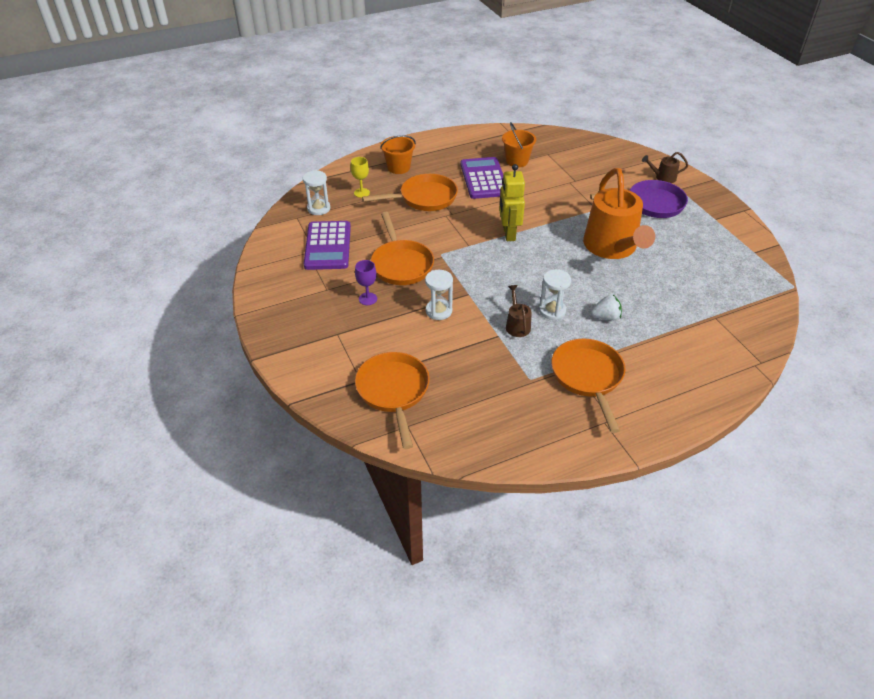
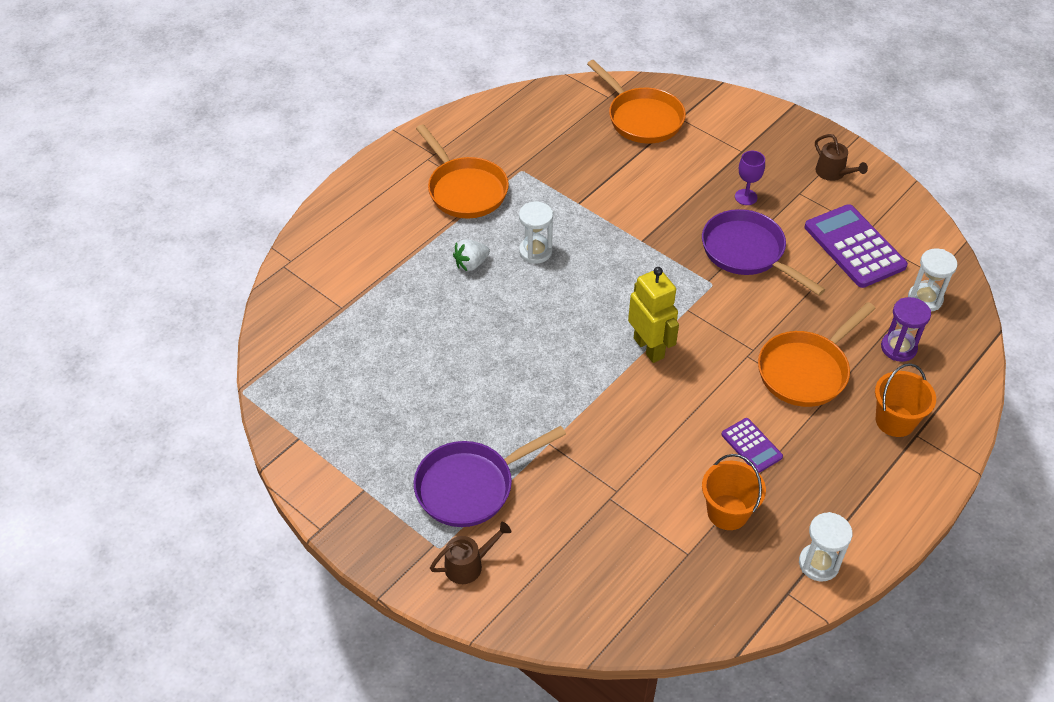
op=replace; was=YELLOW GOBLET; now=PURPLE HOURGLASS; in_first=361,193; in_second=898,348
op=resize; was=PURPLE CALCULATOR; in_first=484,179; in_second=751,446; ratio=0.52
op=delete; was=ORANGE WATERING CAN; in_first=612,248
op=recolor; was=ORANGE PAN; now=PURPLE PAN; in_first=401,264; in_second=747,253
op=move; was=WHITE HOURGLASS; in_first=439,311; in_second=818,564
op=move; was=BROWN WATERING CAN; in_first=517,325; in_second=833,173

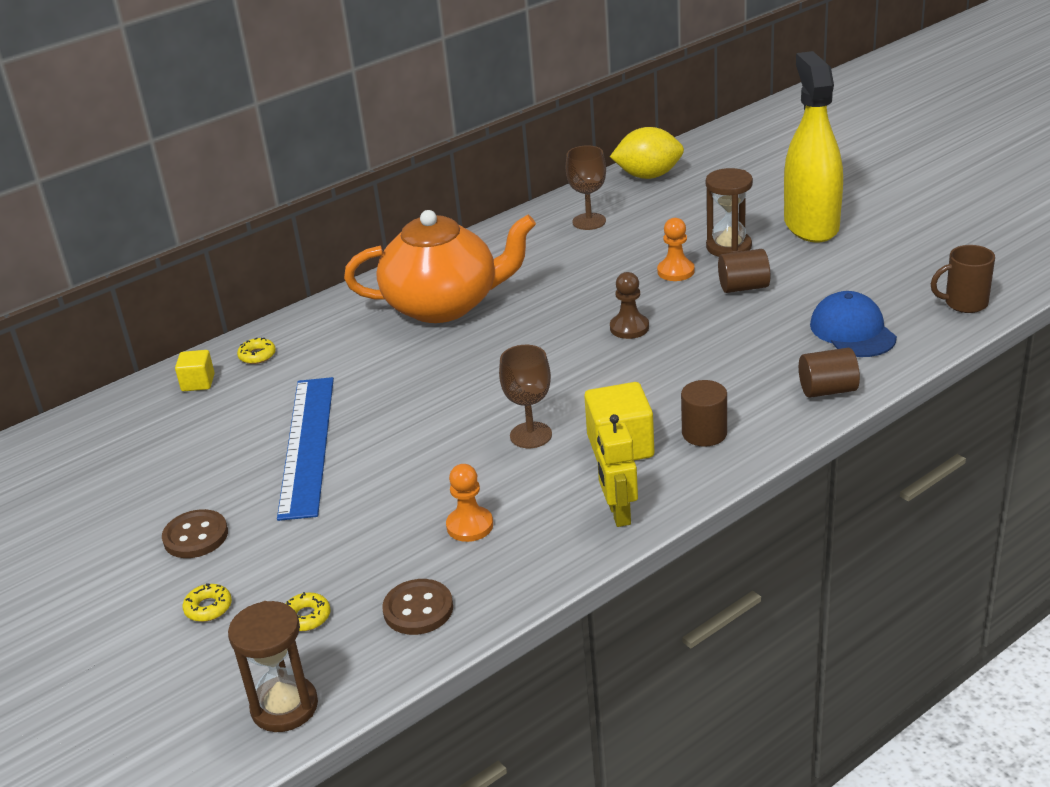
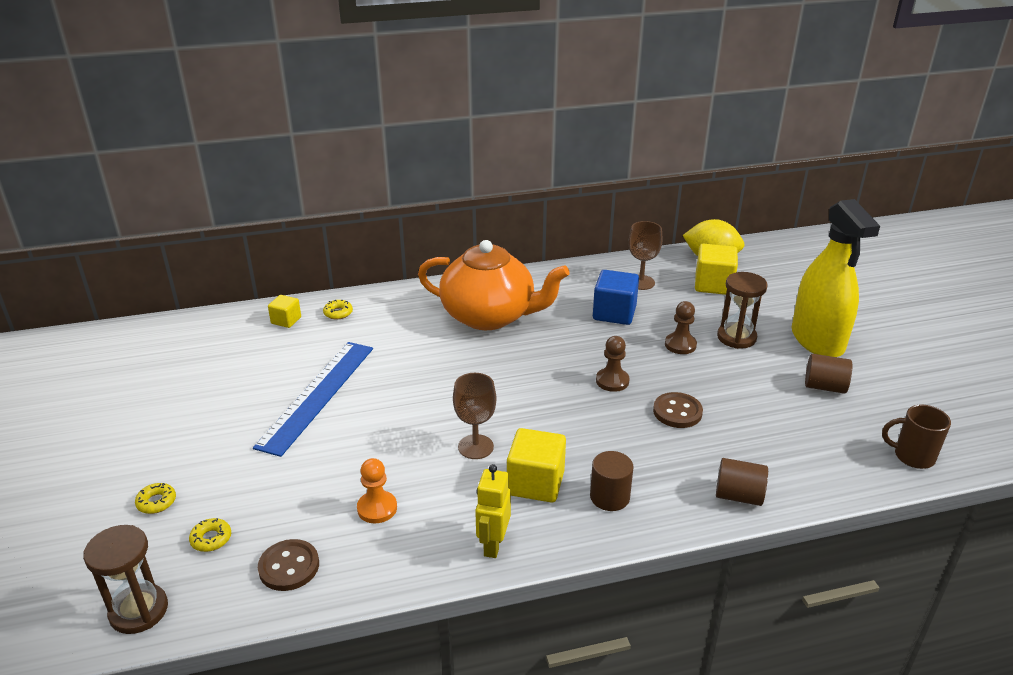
op=rotate; was=YELLOW SPRAY BOTTLE; in_first=811,225; in_second=817,340; clockwise=150
op=recolor; was=ORANGE PAWN; now=BROWN PAWN; in_first=675,271; in_second=680,345
op=move; was=BROWN CYLINDER; in_first=743,287; in_second=824,387
op=delete; was=BLUE CAP; in_first=852,331
op=move; was=BROWN BUTTON; in_first=196,536; in_second=677,412
op=insert; now=YELLOW CUBE; in_second=713,285
op=insert; now=BLUE CUBE; in_second=614,313

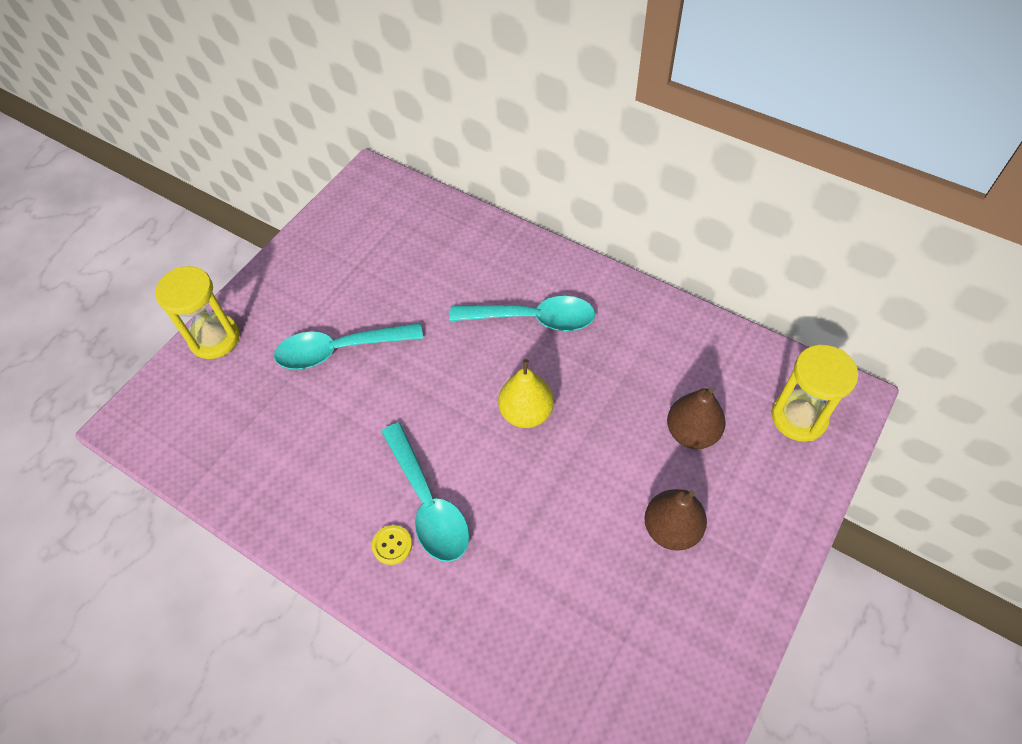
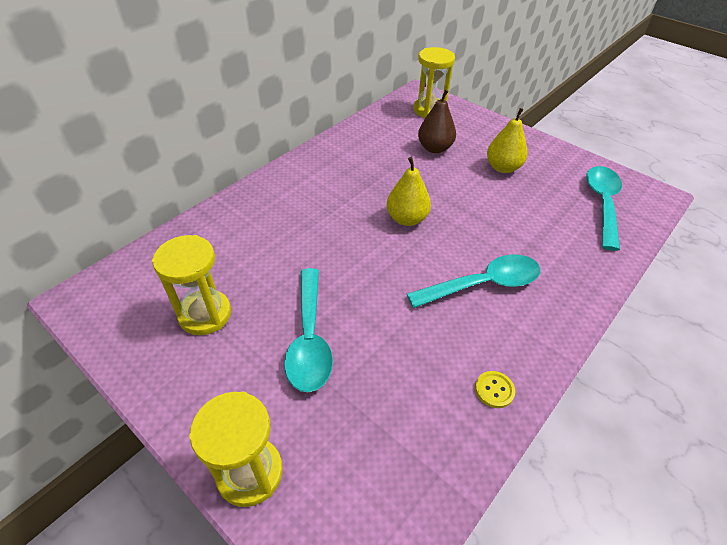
op=move; was=TURQUOISE SPOON; in_first=533,319; in_second=602,204
op=recolor; was=BROWN PEAR; now=YELLOW PEAR; in_first=671,529; in_second=503,168
op=move; was=YELLOW BUTTON; in_first=392,545; in_second=494,390
op=insert; now=YELLOW HOURGLASS; in_second=205,314

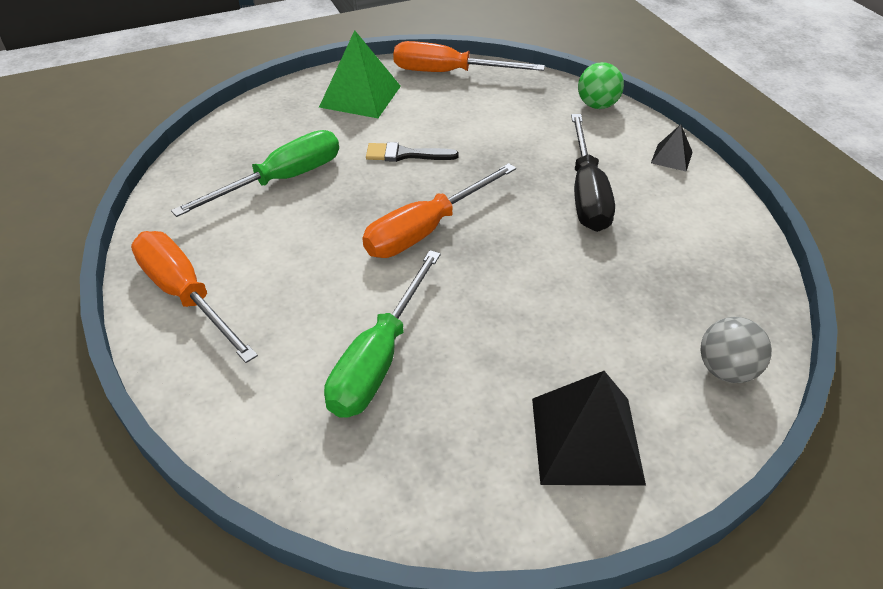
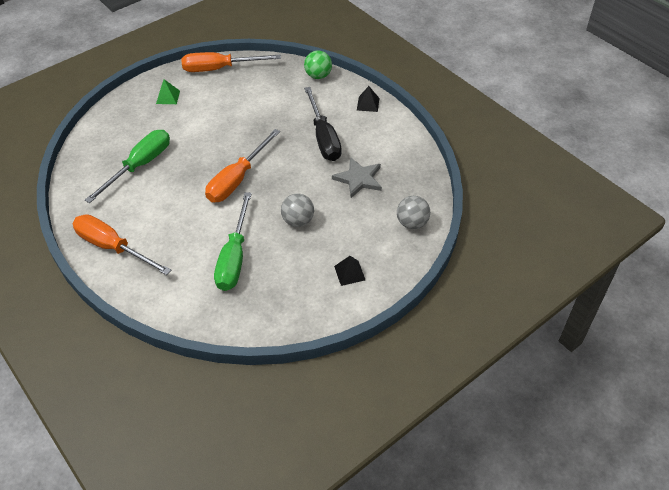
op=resize; was=GREEN PYRAMID; in_first=360,96; in_second=168,97; ratio=0.51
op=delete; was=BLACK BRUSH; in_first=405,154
op=resize; was=BLACK PYRAMID; in_first=586,439; in_second=349,273; ratio=0.51
op=insert; now=GREY STAR; in_second=359,179
op=insert; now=GREY BALL; in_second=298,221

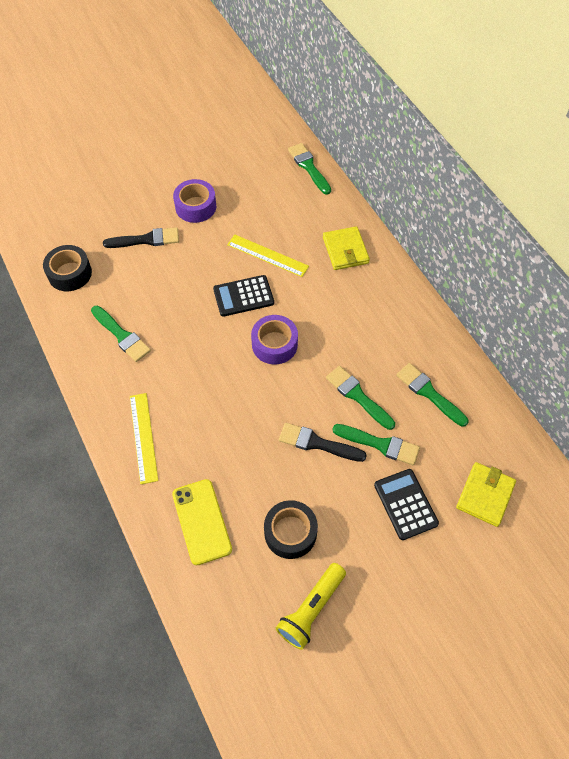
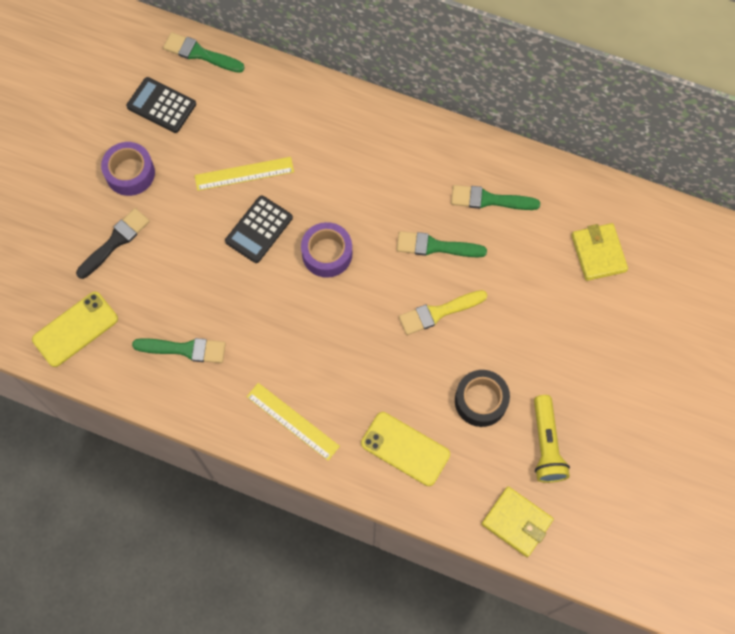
op=move; was=YELLOW WALLET; in_first=345,250; in_second=517,522
op=replace; was=BLACK TAPE; now=YELLOW PHONE; in_first=70,273; in_second=75,329
op=recolor; was=BLACK BRUSH; now=YELLOW BRUSH; in_first=317,443; in_second=438,312
op=delete; was=GREEN BRUSH; in_first=380,444
op=move; was=BLACK CALCULATOR; in_first=405,504; in_second=161,105

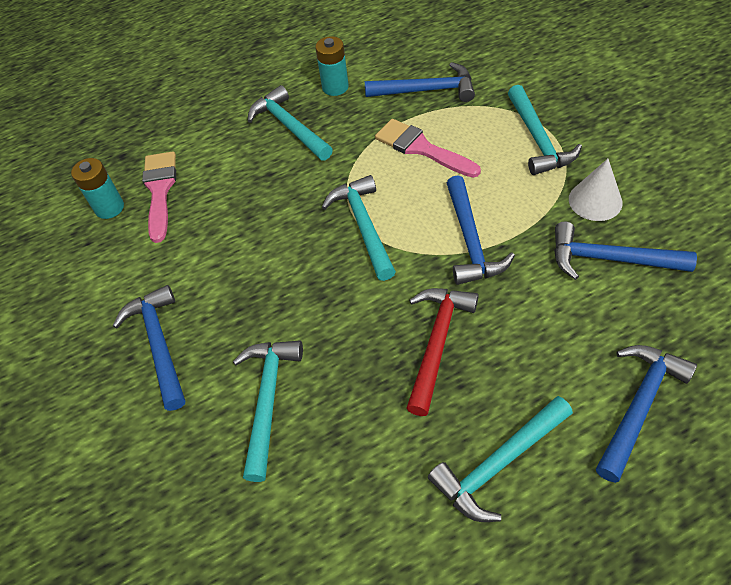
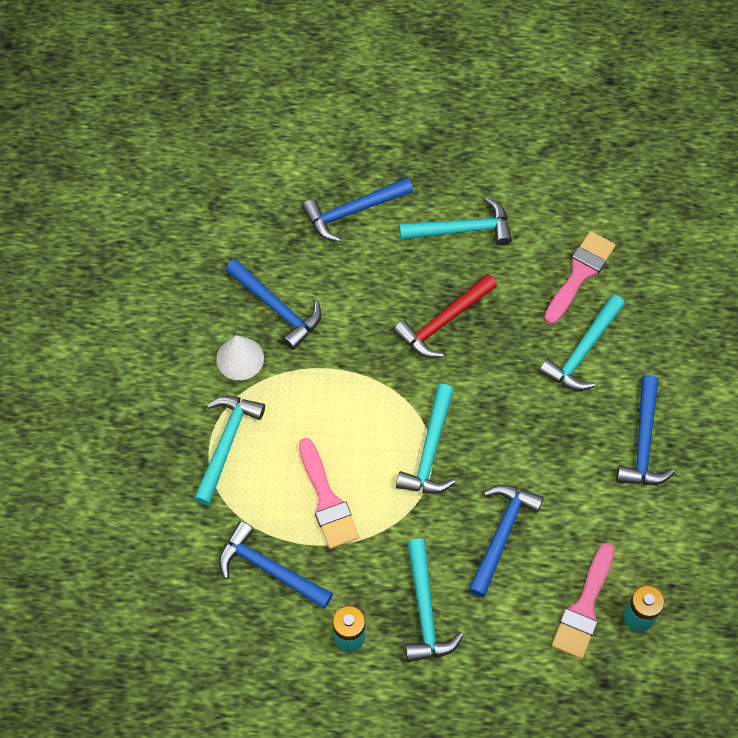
op=move; was=BLUE HAMMER; in_first=470,240; in_second=501,534
op=insert; now=PINK BRUSH; in_second=579,274

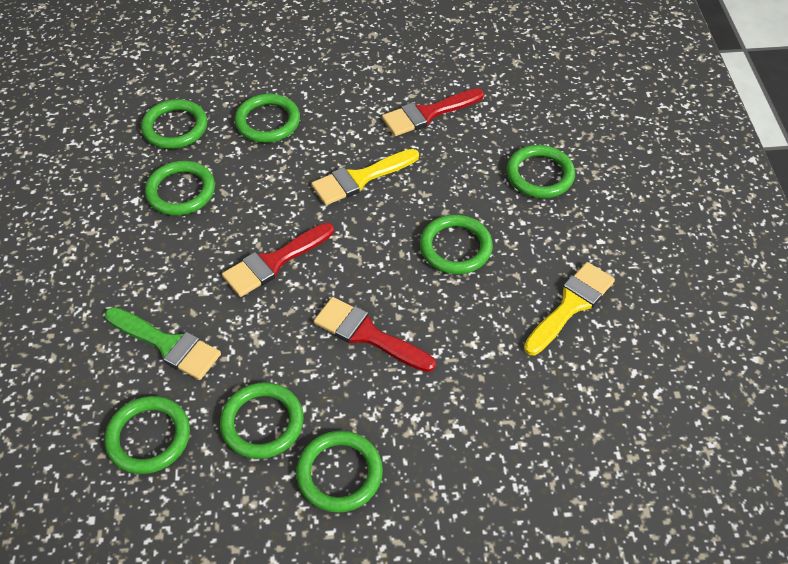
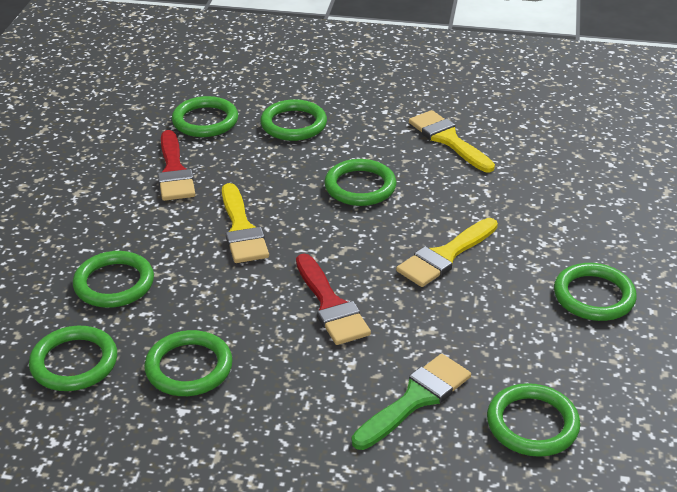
op=recolor; was=RED BRUSH; now=YELLOW BRUSH; in_first=367,334; in_second=445,256
op=move; was=GREEN RING; in_first=262,423; in_second=205,121

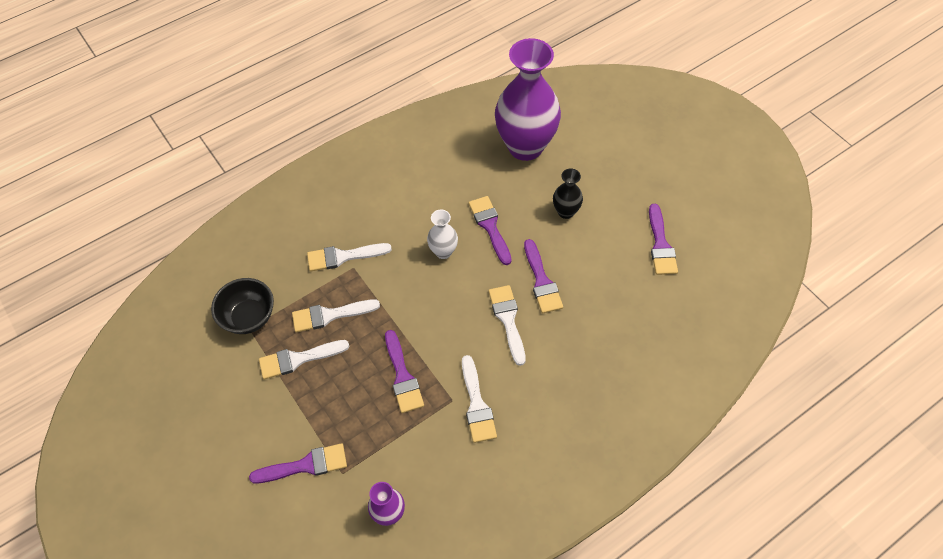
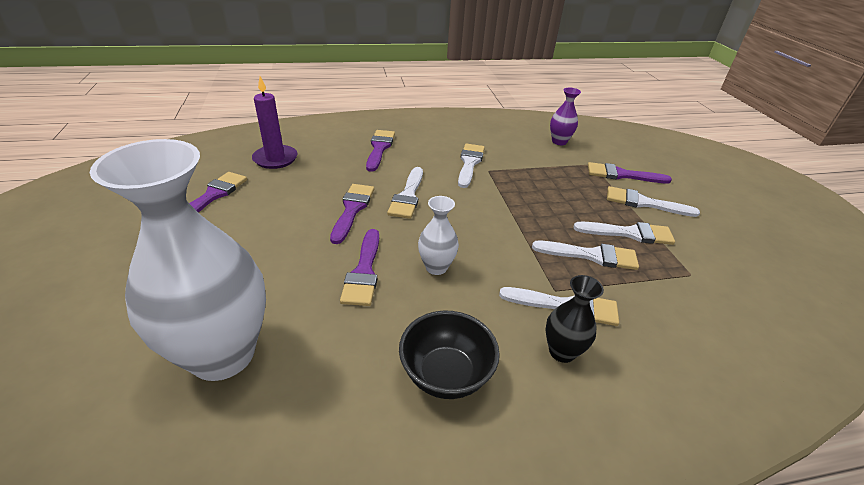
op=recolor; was=PURPLE VASE; now=WHITE VASE; in_first=525,147; in_second=222,354
op=move; was=BLACK VASE; in_first=565,212; in_second=562,352
op=move; was=BLACK BOWL; in_first=249,317; in_second=446,374
op=move; was=PURPLE BRUSH; in_first=402,376; in_second=379,148
op=insert; now=PURPLE CANDLE; in_second=275,159
op=insert; now=WHITE BRUSH; in_second=644,203

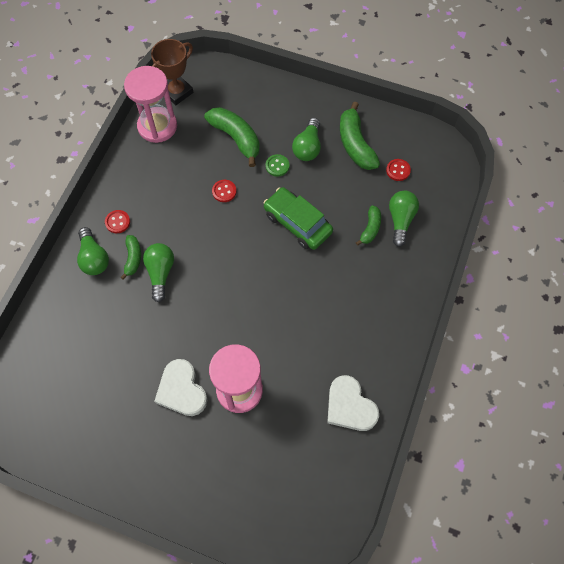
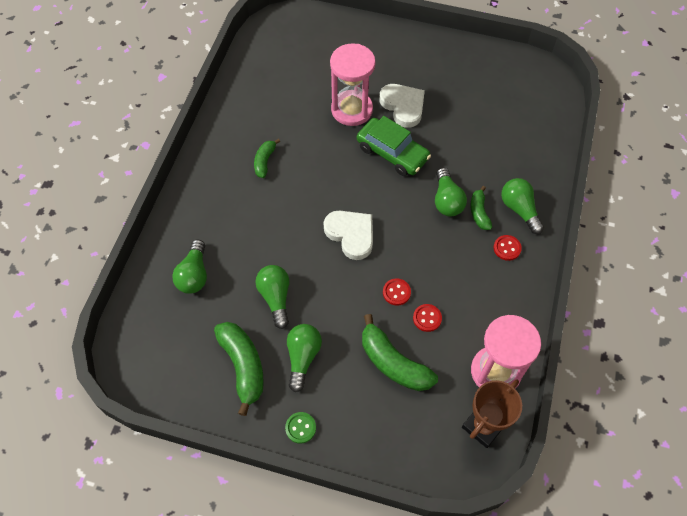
op=move; was=GREEN BUTTON; in_first=277,166; in_second=300,428
op=move; was=RED BUTTON; in_first=398,170; in_second=427,318
op=move; was=GREEN CAR; in_first=297,223; in_second=392,153
op=move; was=GREEN BANANA; in_first=370,228; in_second=264,161
op=move; was=WHITE HEART; in_first=350,406; in_second=351,234
op=insert; now=GREEN LIGHT BULB; in_second=275,298

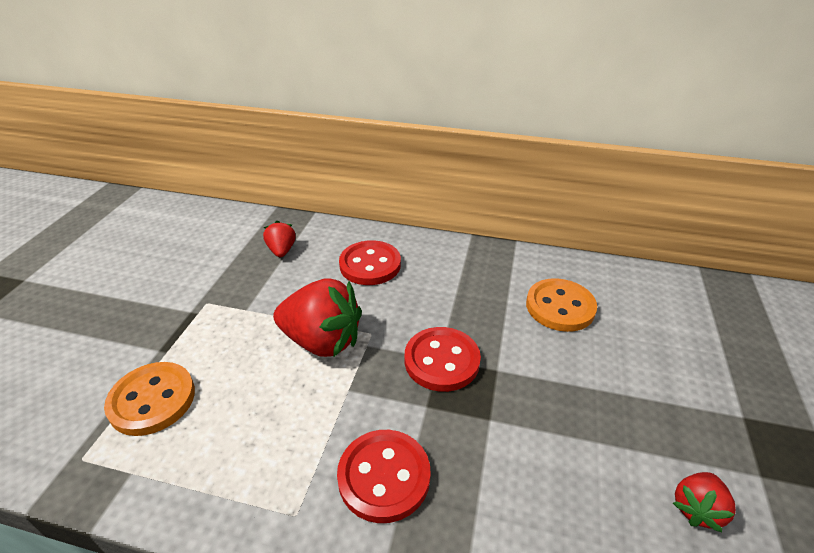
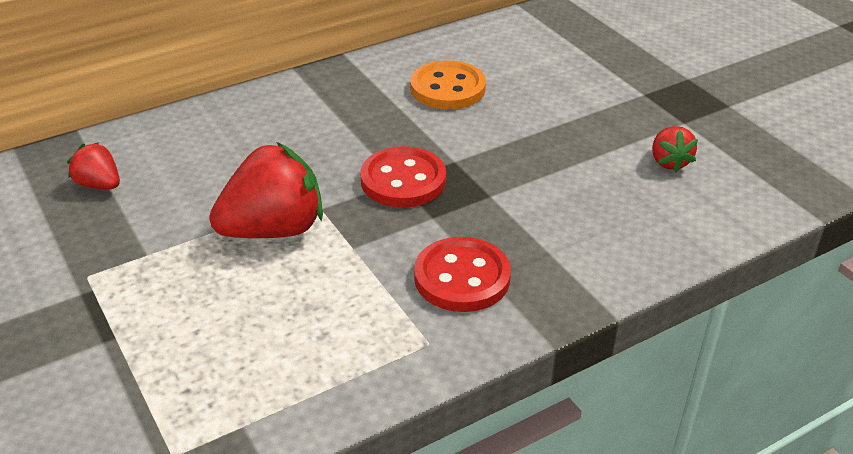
op=delete; was=RED BUTTON; in_first=370,265
op=delete; was=ORANGE BUTTON; in_first=152,400

